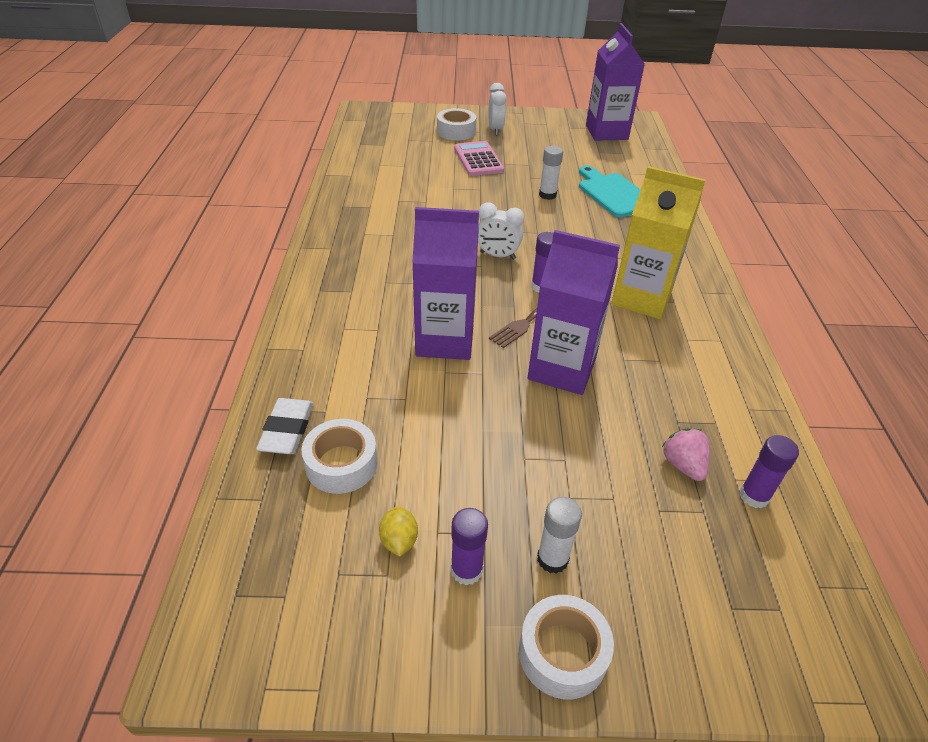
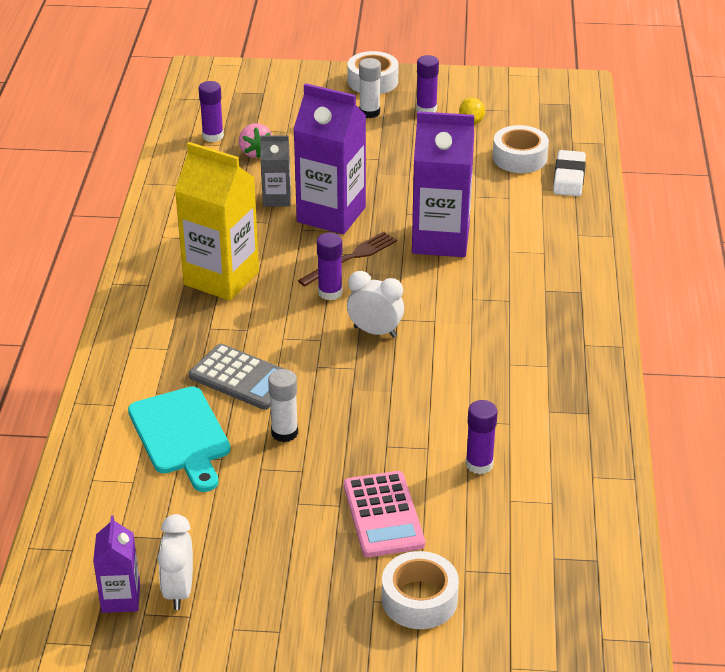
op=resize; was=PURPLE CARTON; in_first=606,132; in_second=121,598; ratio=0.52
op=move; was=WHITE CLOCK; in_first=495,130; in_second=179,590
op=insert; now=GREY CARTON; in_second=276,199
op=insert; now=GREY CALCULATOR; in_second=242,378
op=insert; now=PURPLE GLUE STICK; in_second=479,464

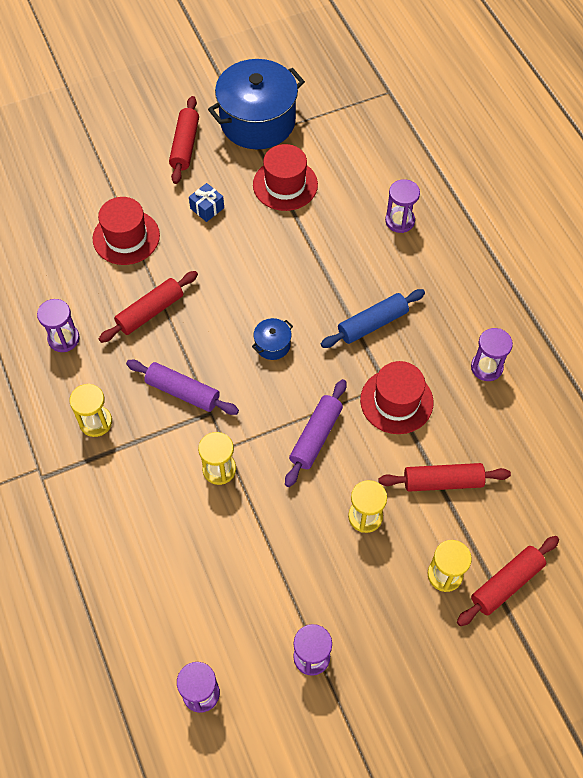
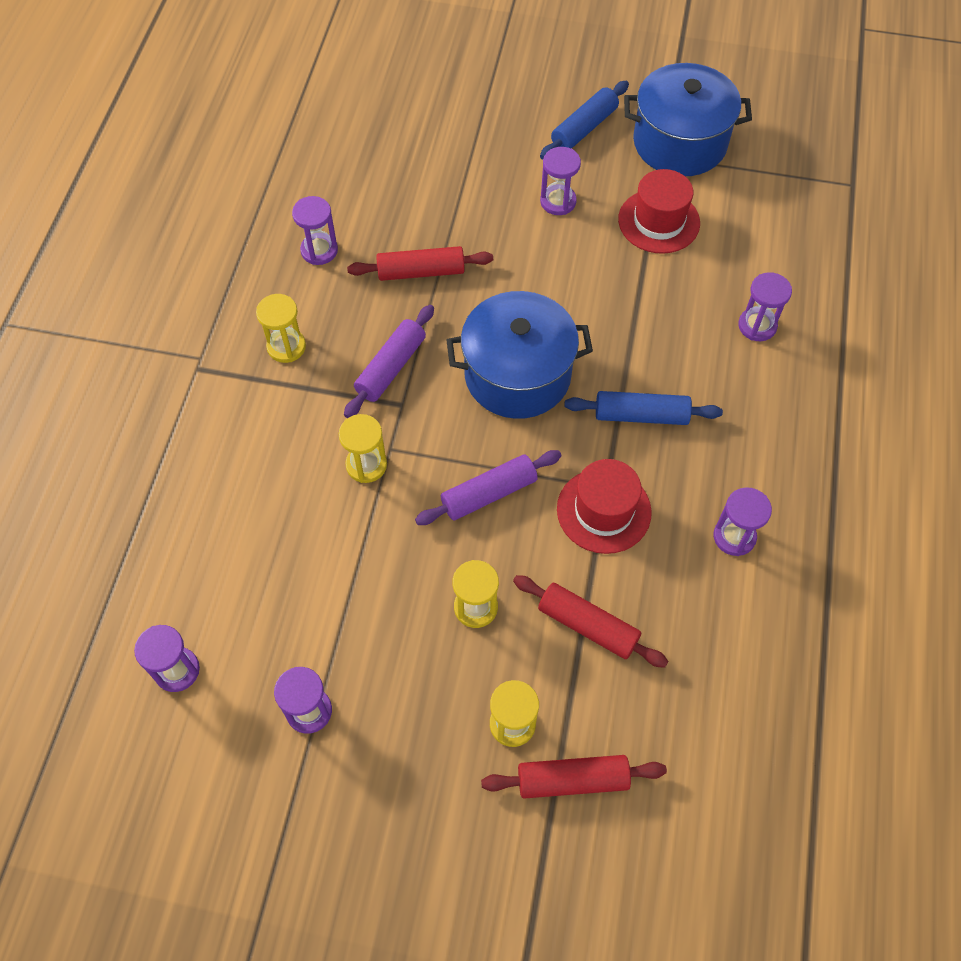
op=recolor; was=RED ROLLING PIN; now=BLUE ROLLING PIN; in_first=185,145; in_second=584,128
op=replace; was=BLUE GIFT; now=PURPLE HOURGLASS; in_first=207,208; in_second=558,201
op=delete; was=RED HAT; in_first=126,237
op=resize; was=BLUE POT; in_first=272,345; in_second=517,375; ratio=2.41
op=rotate; was=PURPLE ROLLING PIN; in_first=183,392; in_second=391,368; clockwise=60

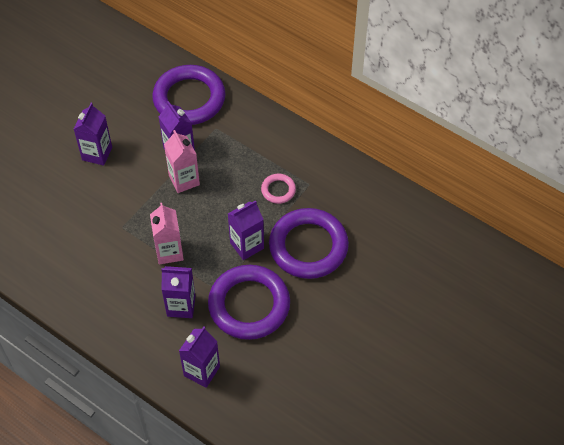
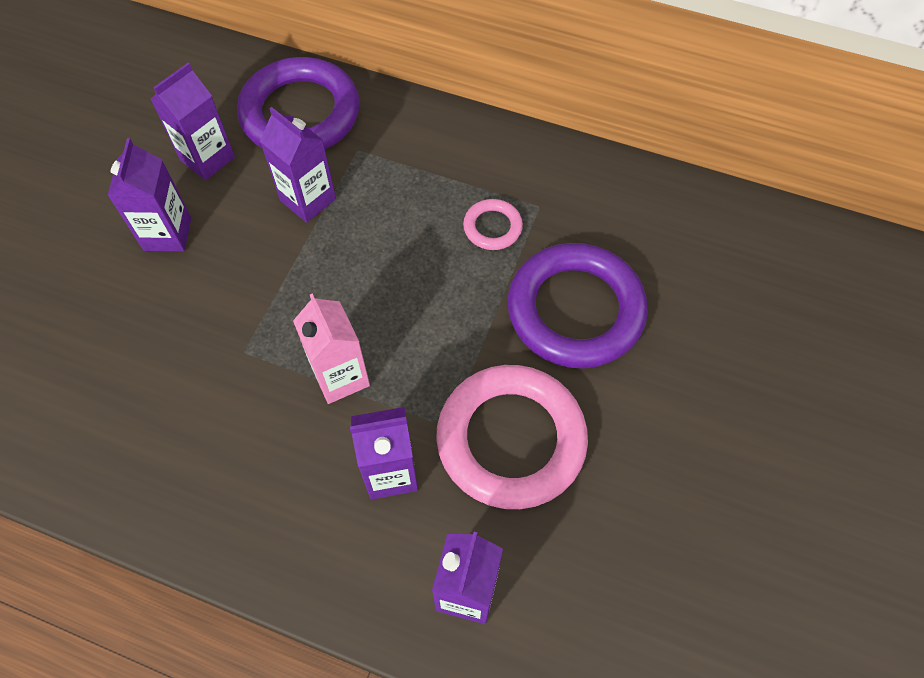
op=delete; was=PINK CARTON; in_first=184,180
op=move; was=PURPLE CARTON; in_first=247,245; in_second=207,159
op=recolor; was=PURPLE RING; now=PINK RING; in_first=249,305; in_second=511,439

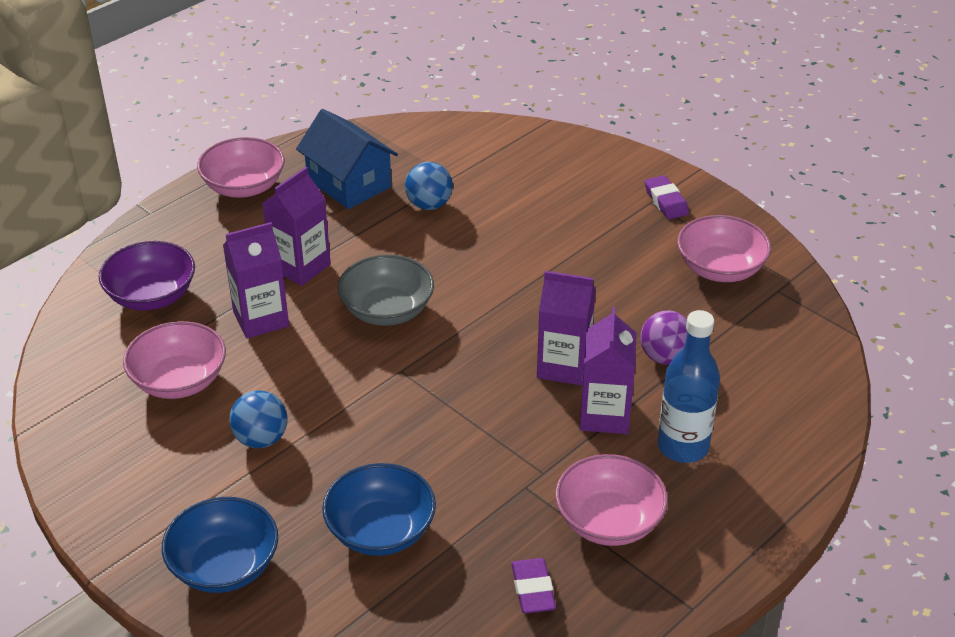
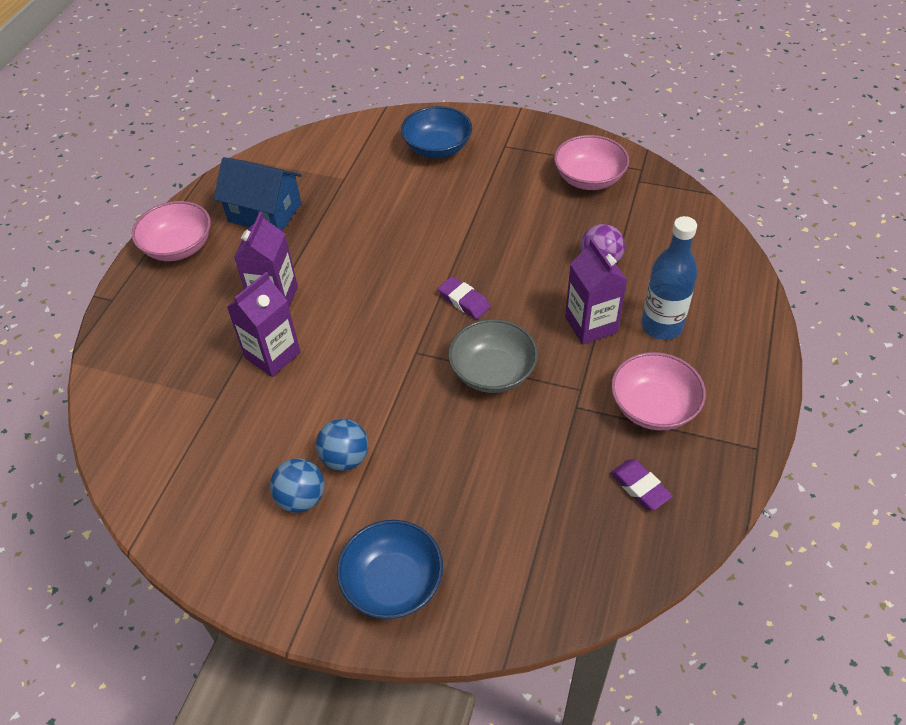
op=move; was=BLUE BALL; in_first=429,205; in_second=301,498
op=move; was=PURPLE ERASER; in_first=666,201; in_second=464,301
op=delete; was=PURPLE BOWL; in_first=152,296
op=move; was=GREY BOWL; in_first=387,310; in_second=492,372
op=delete; was=PURPLE CARTON; in_first=563,366
op=delete; was=PINK BOWL; in_first=179,381
op=move; was=BLUE BOWL; in_first=380,531; in_second=437,148

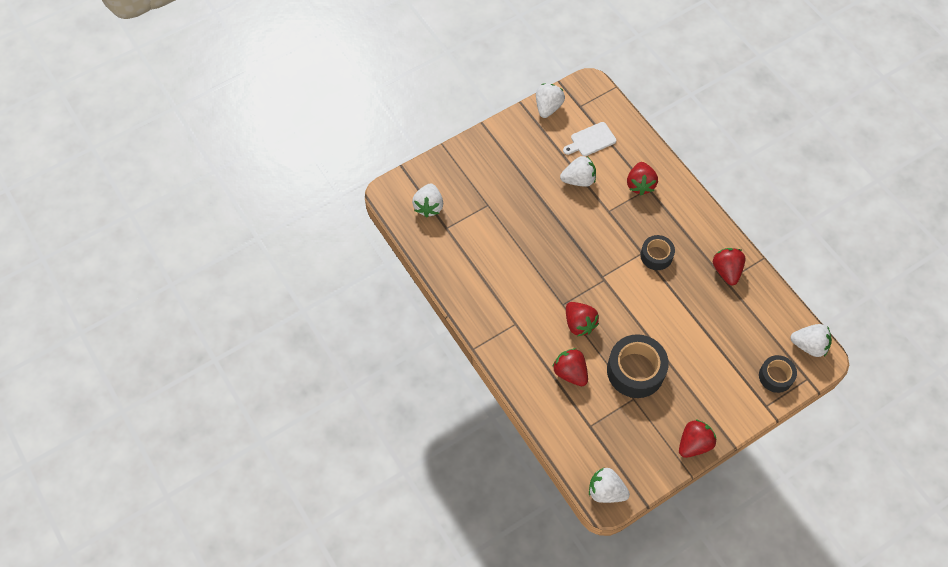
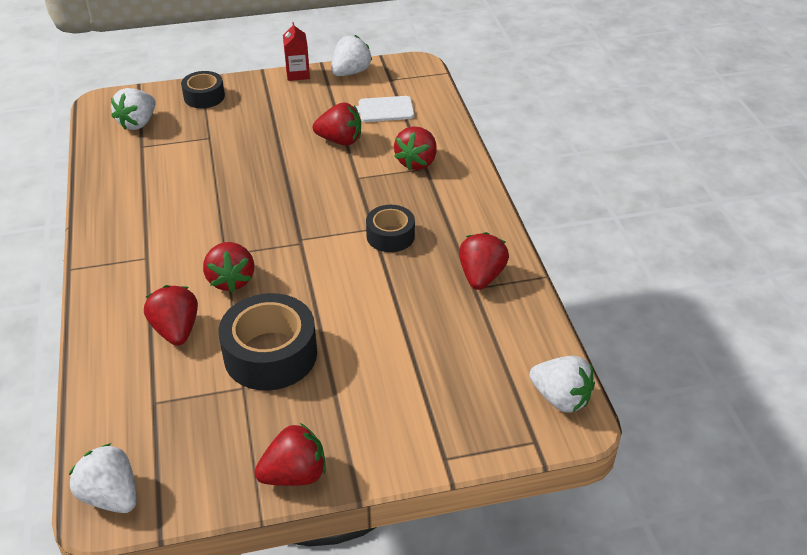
op=recolor; was=WHITE STRAWBERRY; now=RED STRAWBERRY; in_first=578,180; in_second=340,140
op=move; was=BLACK TAPE; in_first=775,376; in_second=204,97
op=insert; now=RED CARTON; in_second=297,74

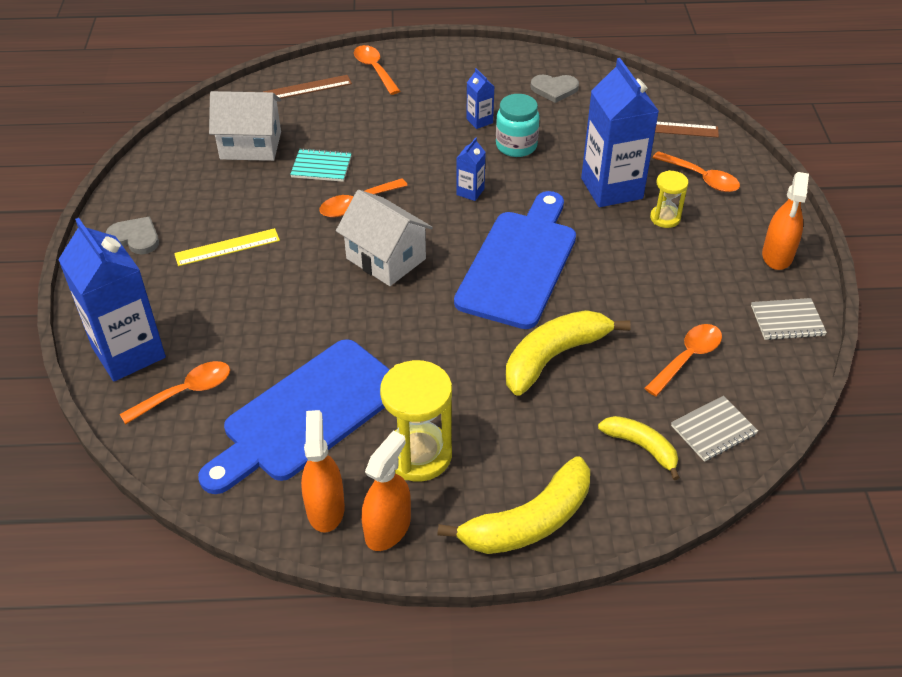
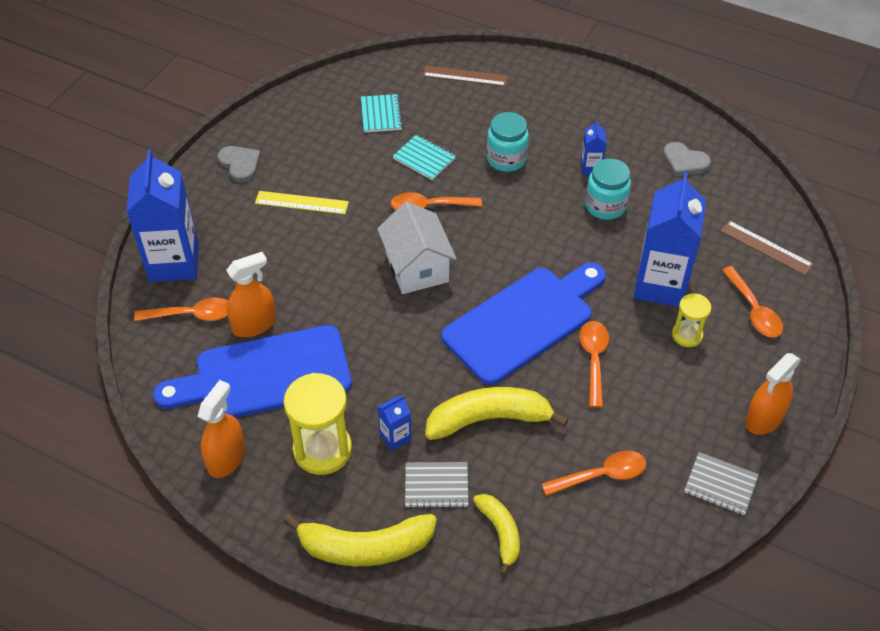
op=move; was=ORANGE SPOON; in_first=374,69; in_second=593,359
op=replace; was=WHITE HOUSE; now=TURQUOISE NOTEBOOK; in_first=250,145; in_second=381,115
op=move; was=BLUE CARTON; in_first=470,192; in_second=395,437
op=move; was=GREY NOTEBOOK; in_first=713,430; in_second=436,486
op=move; was=ORANGE SPRAY BOTTLE; in_first=387,528; in_second=254,325
op=insert; now=TURQUOISE JAR; in_second=506,159

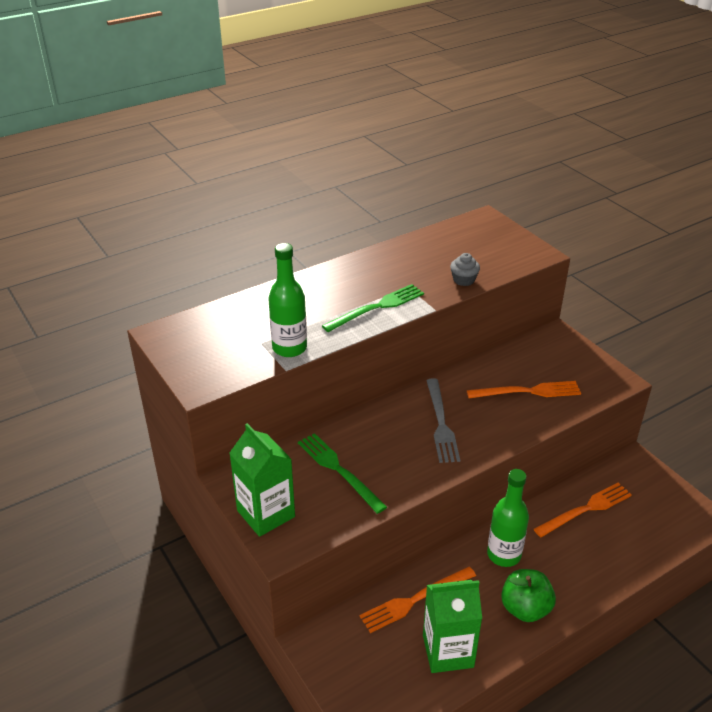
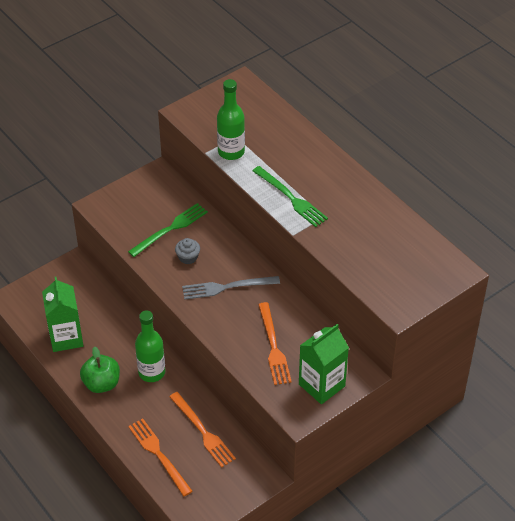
op=move; was=GREY CUPCAKE; in_first=463,280; in_second=188,257
op=move; was=GREEN CARTON; in_first=266,513; in_second=321,385
op=move; was=ORANGE FORK; in_first=415,600; in_second=159,455

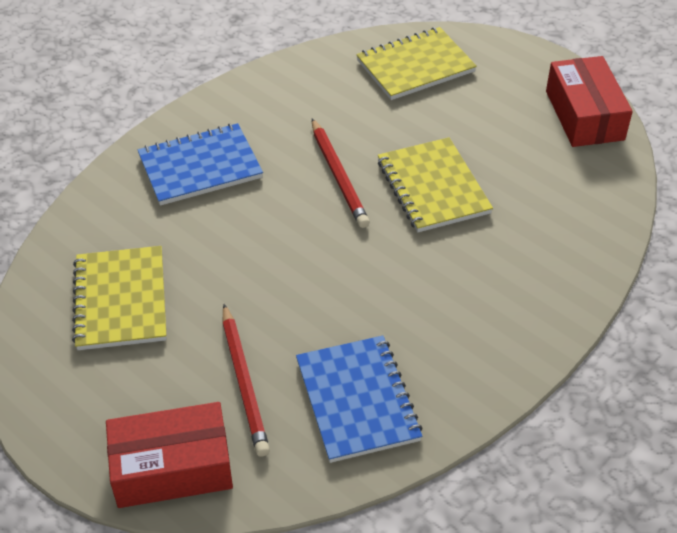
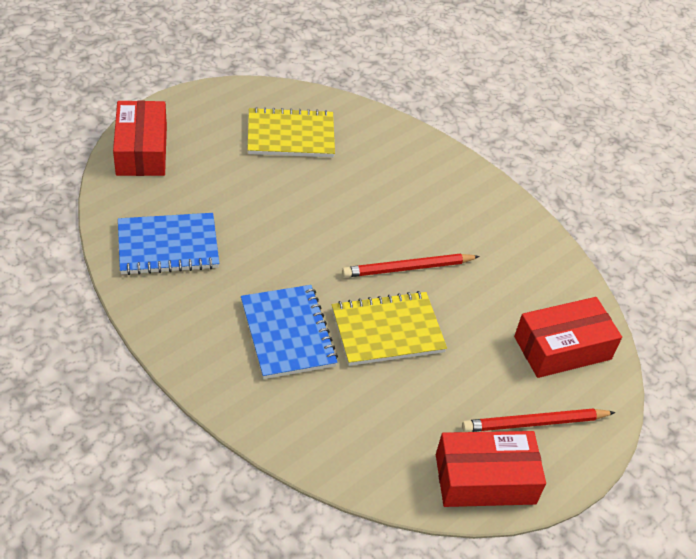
op=replace; was=YELLOW NOTEBOOK; now=RED BOX; in_first=415,66; in_second=562,348
op=move; was=BLUE NOTEBOOK; in_first=200,167; in_second=288,333
op=move; was=RED PENCIL; in_first=244,382; in_second=535,423

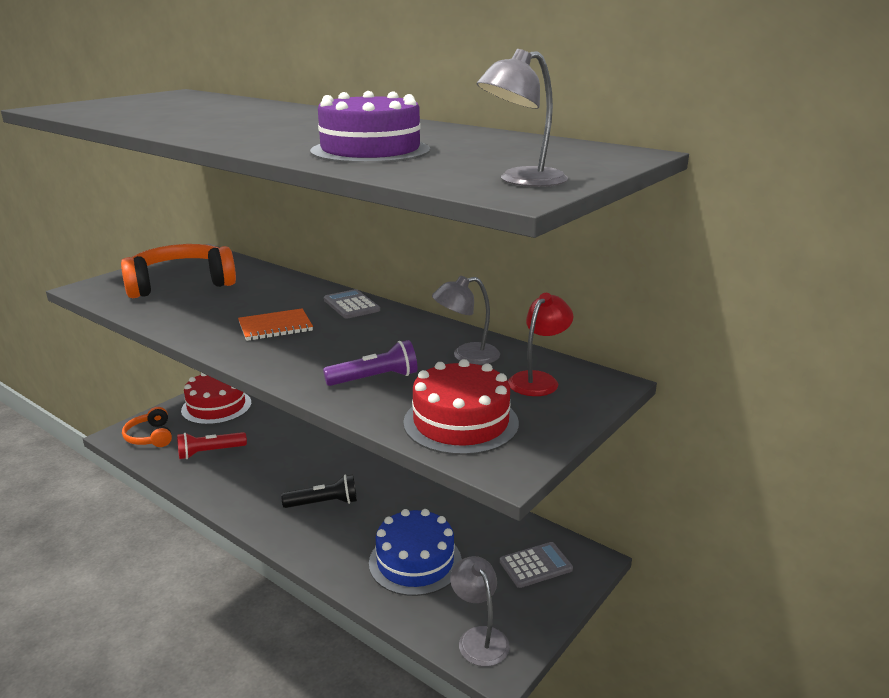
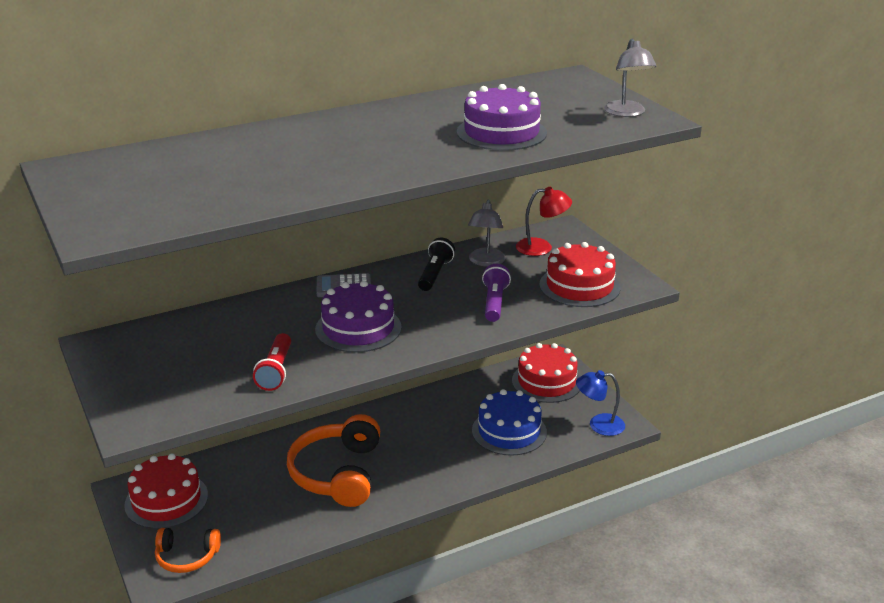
op=move; was=ORANGE HEADPHONES; in_first=181,284; in_second=338,473
op=rotate; was=RED LAMP; in_first=538,380; in_second=542,247; clockwise=120
op=replace; was=ORANGE NOTEBOOK; now=PURPLE CAKE; in_first=275,327; in_second=358,328
op=move; was=RED FLASHLIGHT; in_first=210,452; in_second=276,371
op=move; was=BLACK FLASHLIGHT; in_first=323,503; in_second=435,274
op=replace; was=GREY CALCULATOR; now=RED CAKE; in_first=536,565; in_second=546,382
op=recolor; was=GREY LAMP; now=BLUE LAMP; in_first=479,638; in_second=599,425

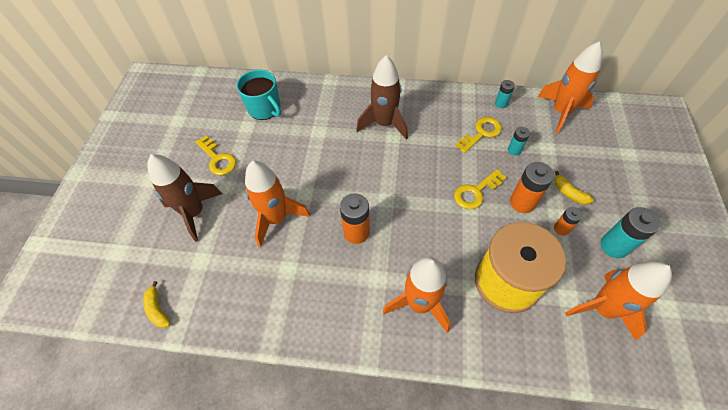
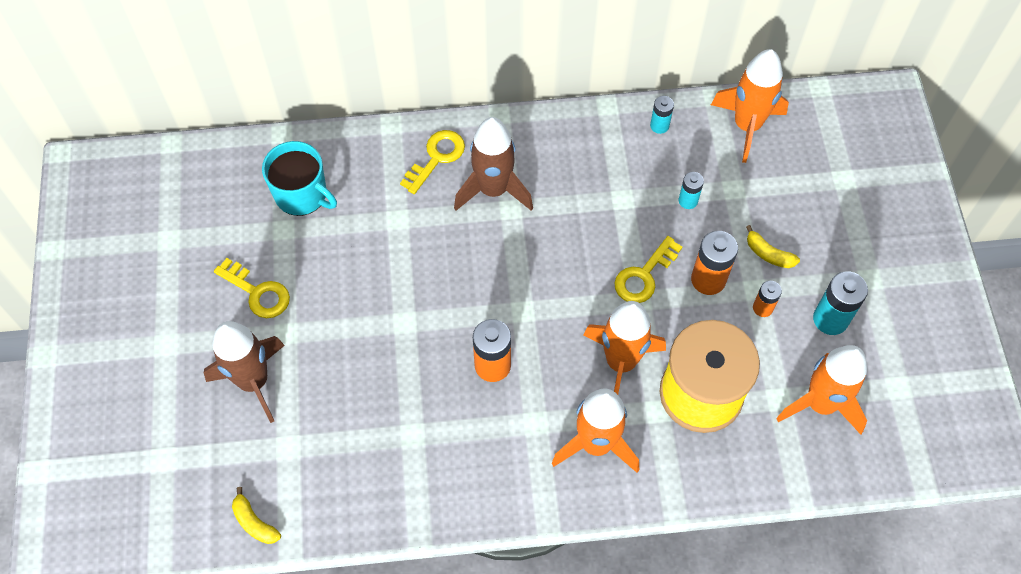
op=move; was=YELLOW KEY; in_first=481,133; in_second=436,158
op=move; was=ORANGE ROCKET; in_first=276,219; in_second=621,362

